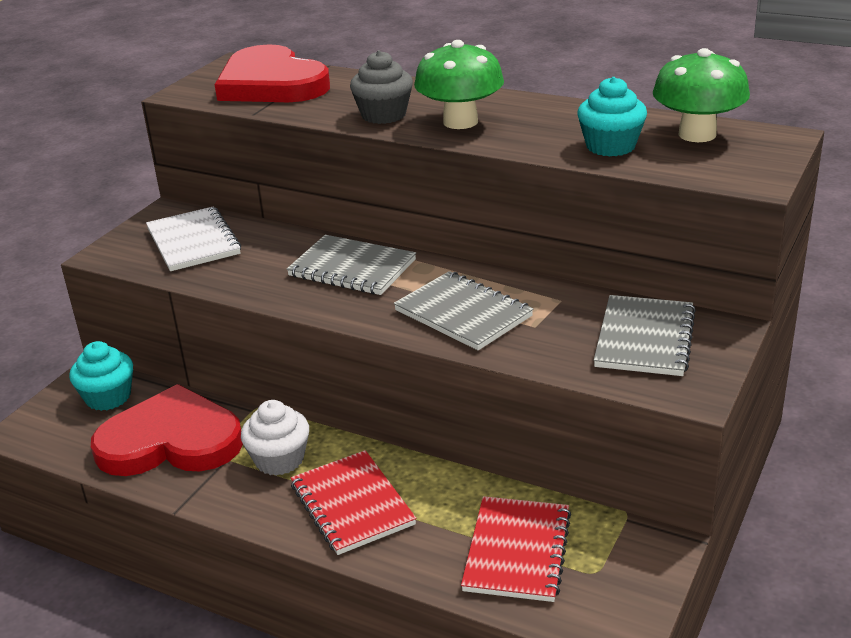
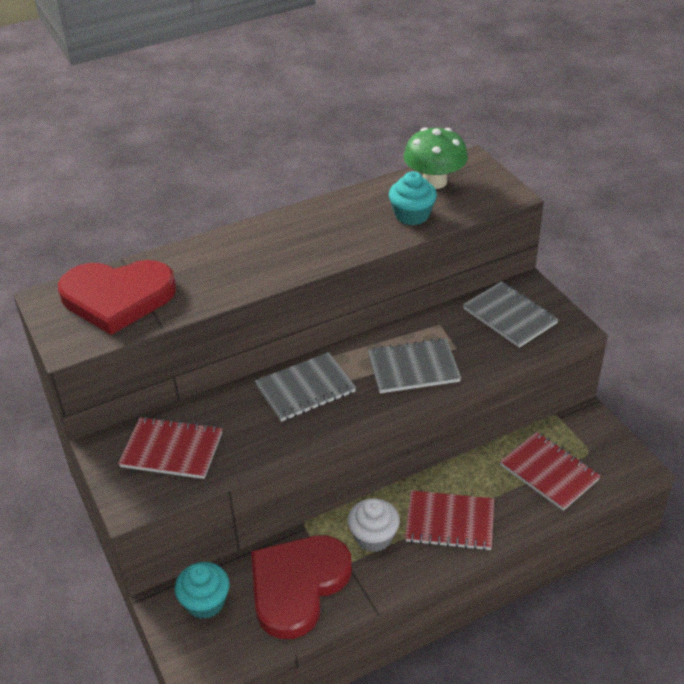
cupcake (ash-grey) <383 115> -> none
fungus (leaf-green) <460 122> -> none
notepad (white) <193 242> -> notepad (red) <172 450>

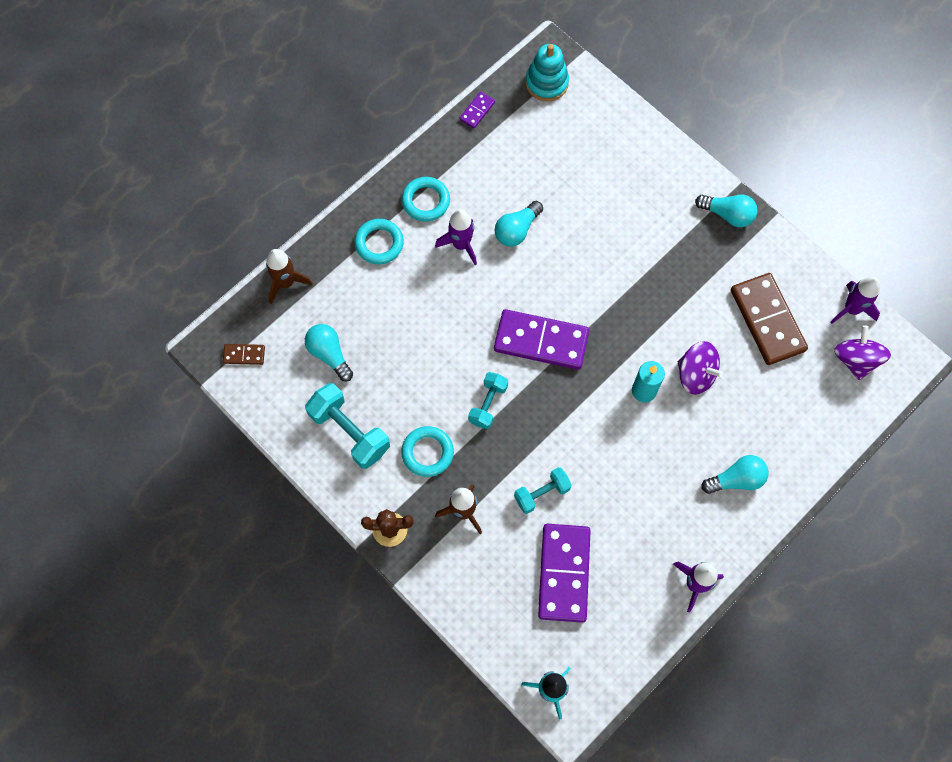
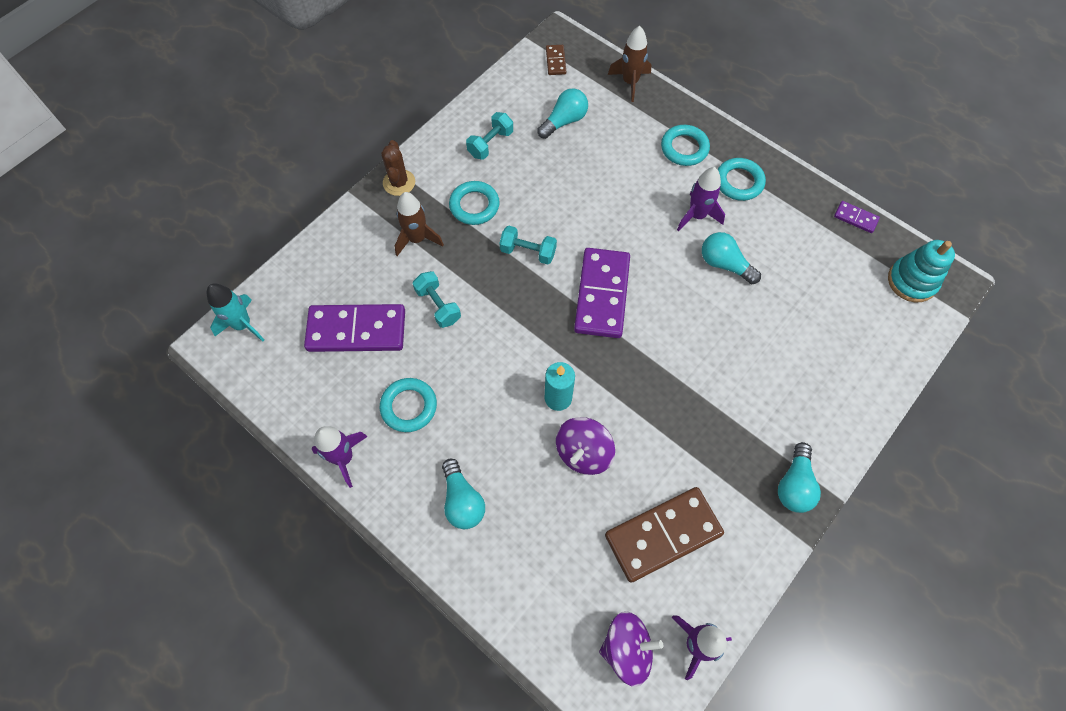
none -> hoop (teal) <409 406>
free weight (teal) <349 431> -> free weight (teal) <490 144>, x0.62

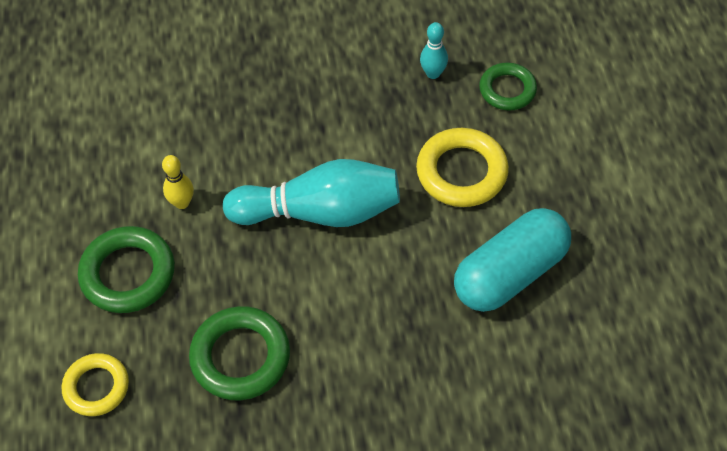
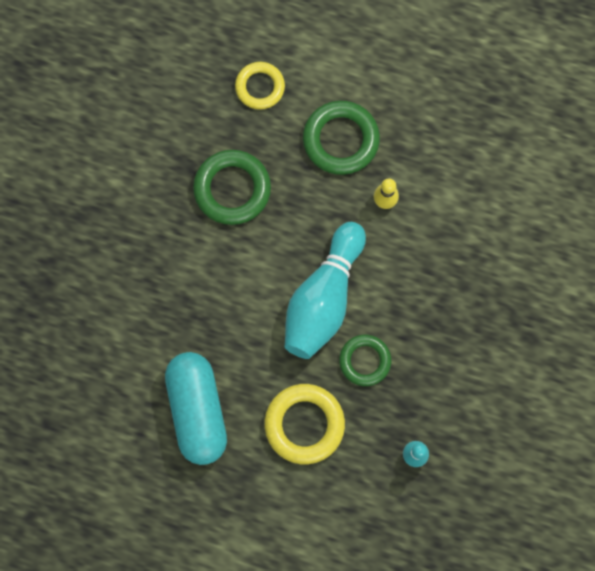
hoop (leaf-green) <507 90> -> hoop (leaf-green) <365 361>, relocated

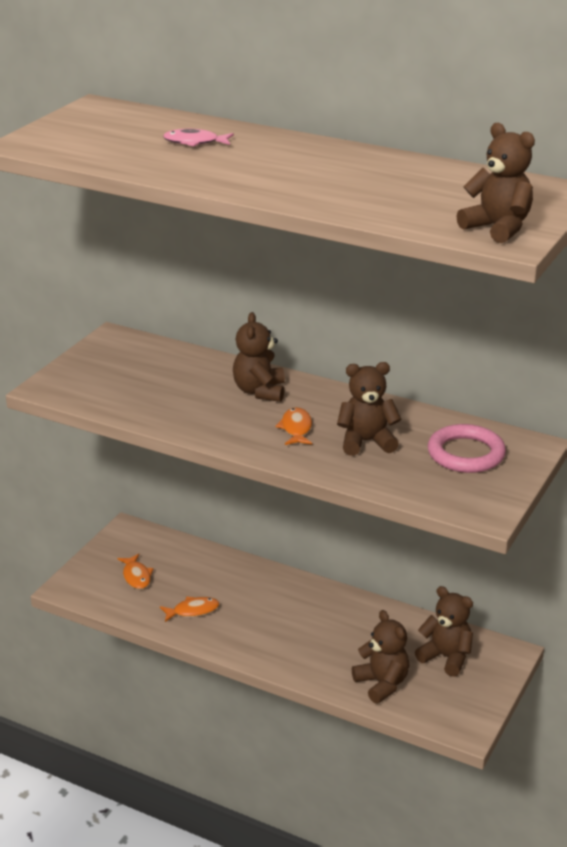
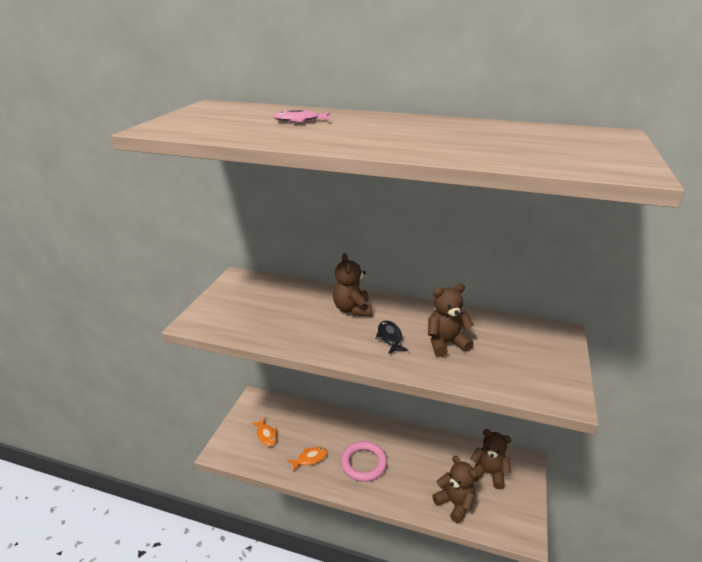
teddy (dark brown) <497 228> -> none
hoop (rosy) <466 454> -> hoop (rosy) <363 463>, relocated
toy fish (orange-coloured) <296 428> -> toy fish (ebony) <390 337>

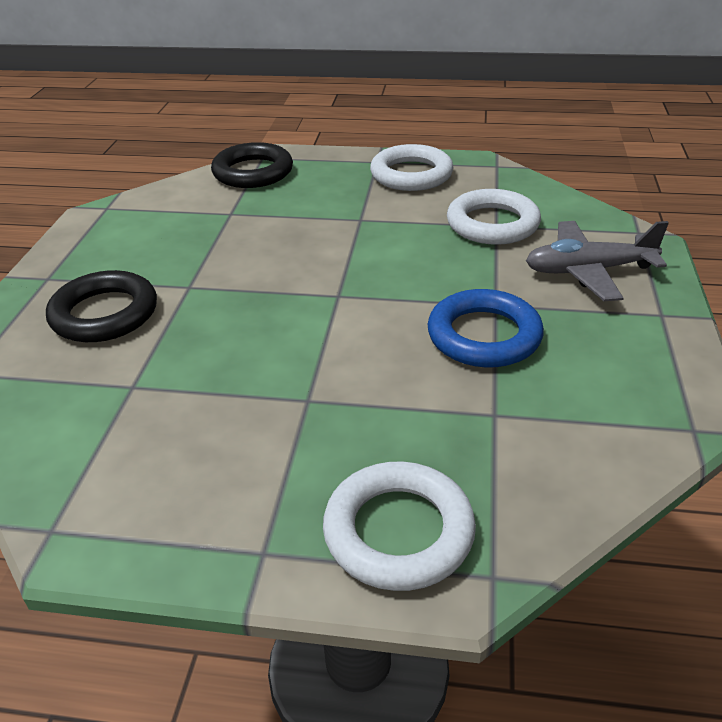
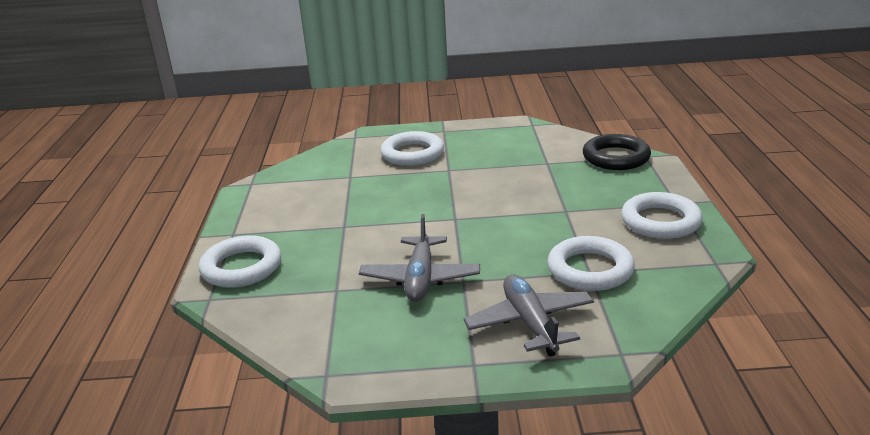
hoop (royal blue) <484 336> -> aeroplane (ash-grey) <420 279>
hoop (ebony) <104 314> -> hoop (white) <412 154>

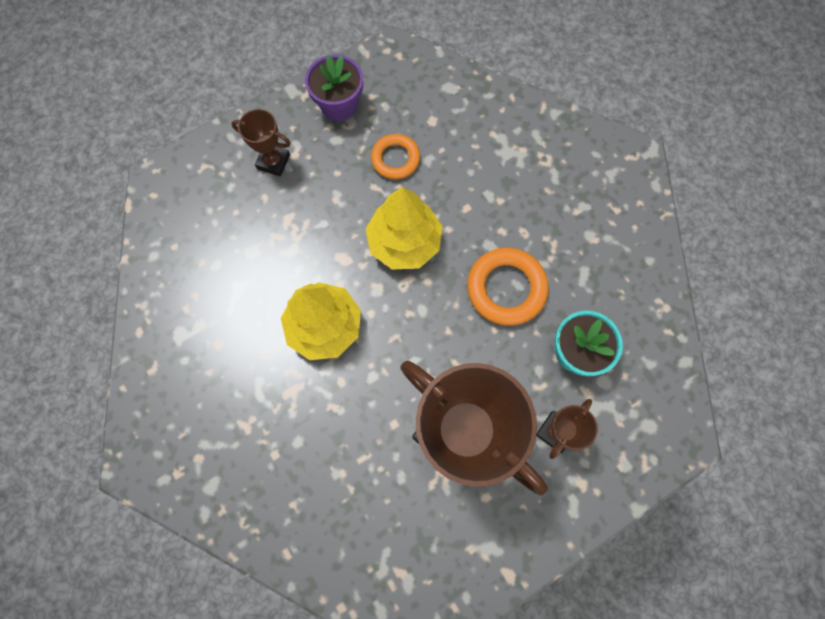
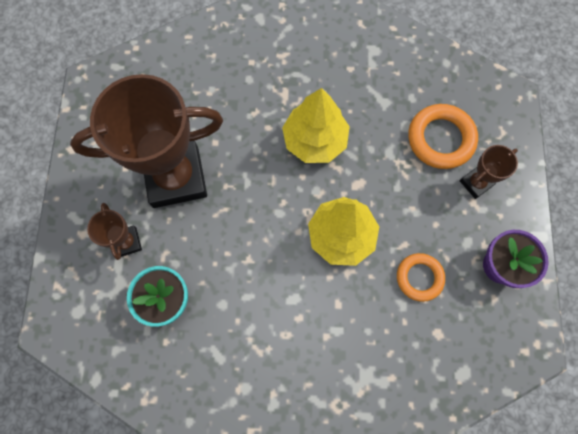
hoop (orange-coloured) <506 288> -> hoop (orange-coloured) <440 139>, relocated

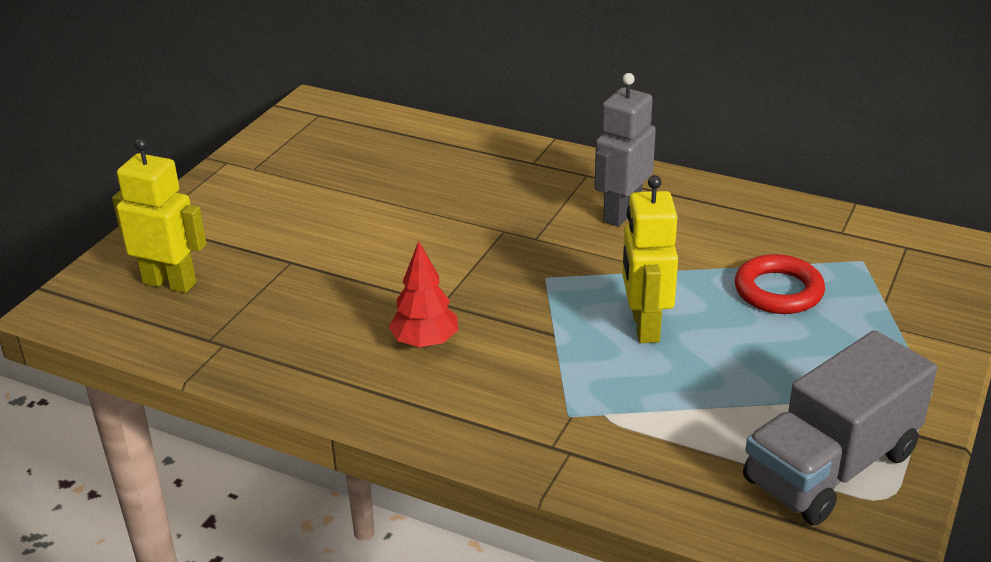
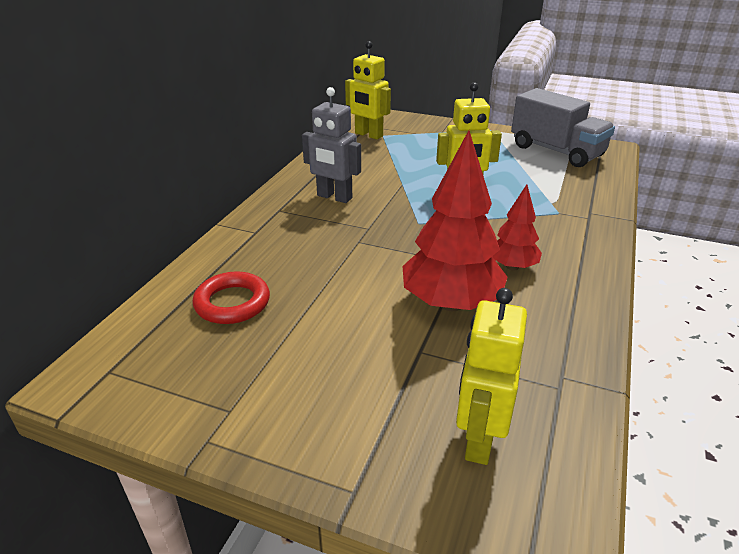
none -> robot figure (yellow) <368 135>
none -> toy tree (red) <451 303>
hoop (red) <778 291> -> hoop (red) <232 303>, relocated

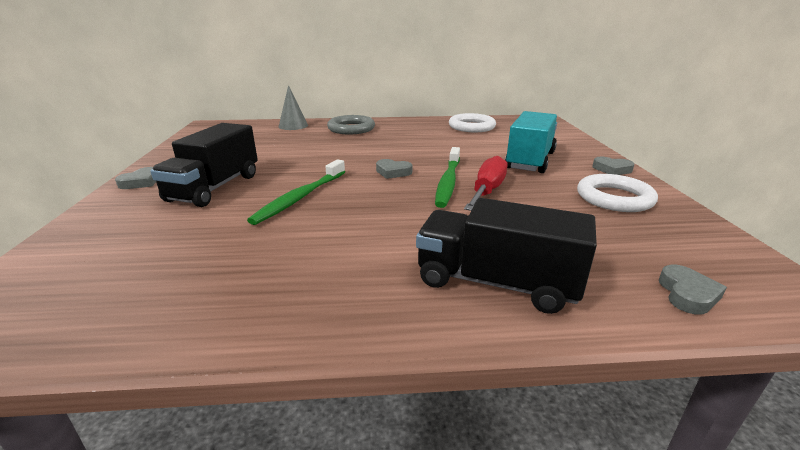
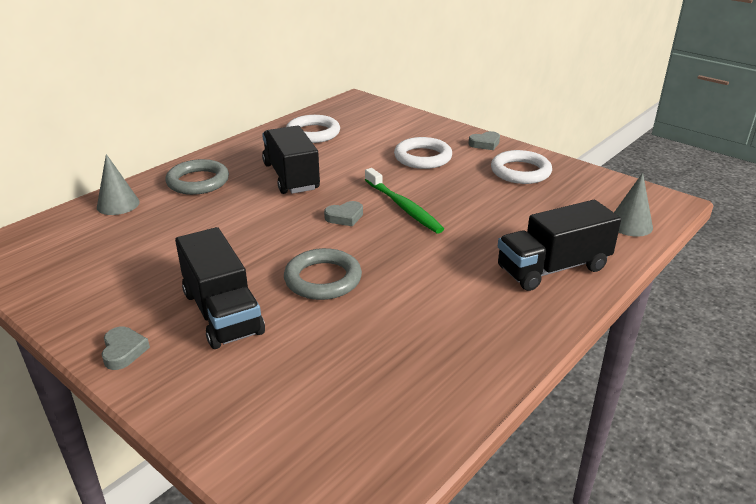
hand screwdriver (red) <487 191> -> none
none -> lorry (ebony) <291 177>
dental brush (leaf-green) <300 197> -> hoop (ash-grey) <323 279>
lorry (teal) <530 160> -> hoop (white) <423 157>
love heart (ash-grey) <687 294> -> solid cone (ash-grey) <630 225>

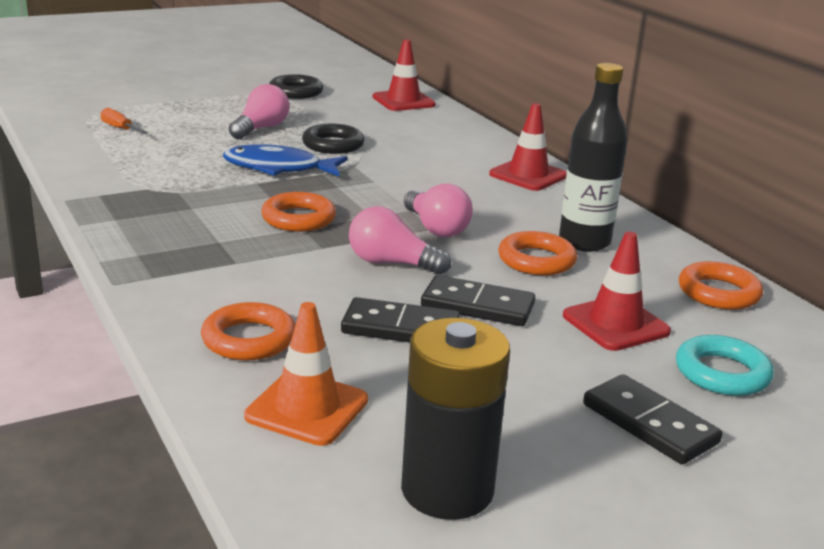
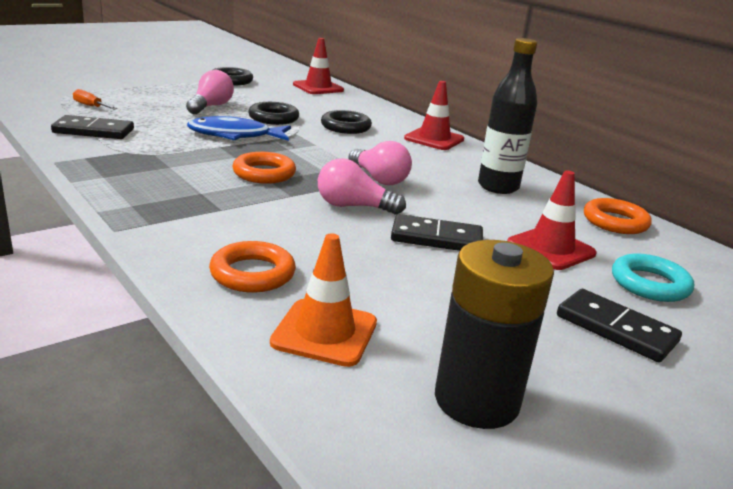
hoop (orange-coloured) <536 260> -> none
none -> hoop (ebony) <345 127>
domino (ebony) <400 328> -> domino (ebony) <93 131>, relocated

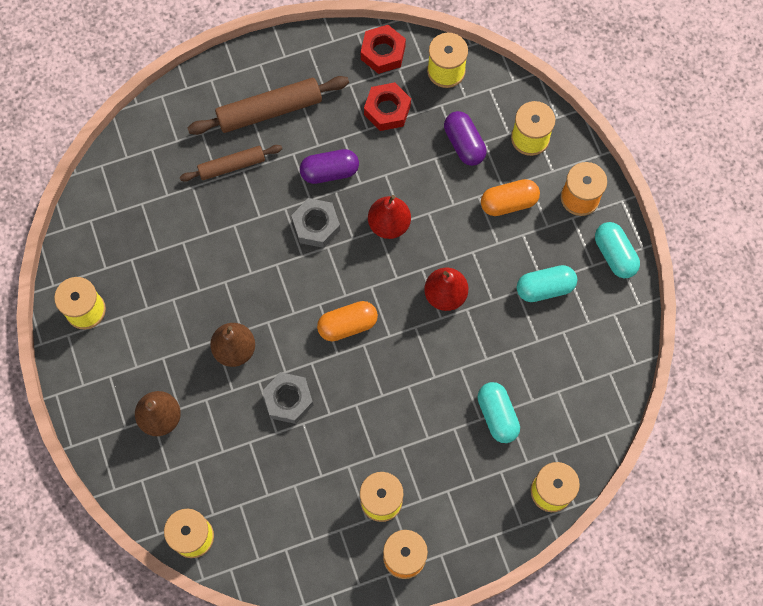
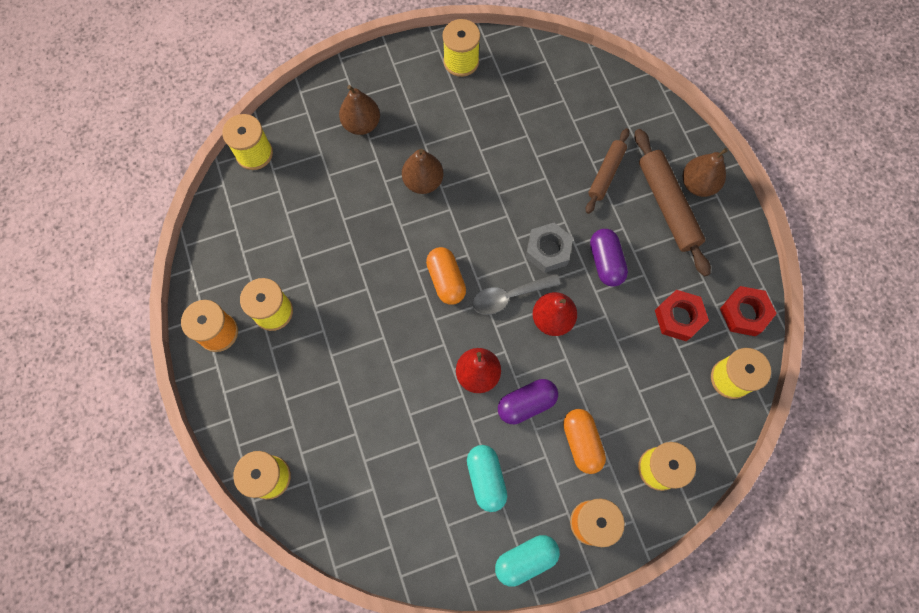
nut (ash-grey) <288 400> -> none
pill shape (teal) <497 415> -> none
none -> spoon (ash-grey) <509 296>
none -> pear (dark brown) <698 184>
pill shape (purple) <464 144> -> pill shape (purple) <526 404>, relocated
pastry roller (dark brown) <232 166> -> pastry roller (dark brown) <606 174>, 45 degrees clockwise

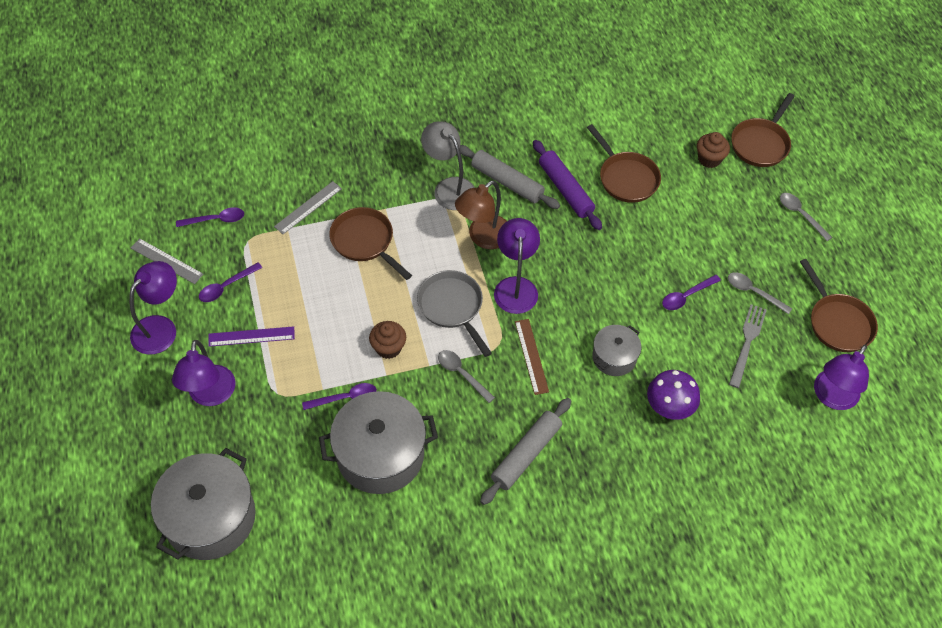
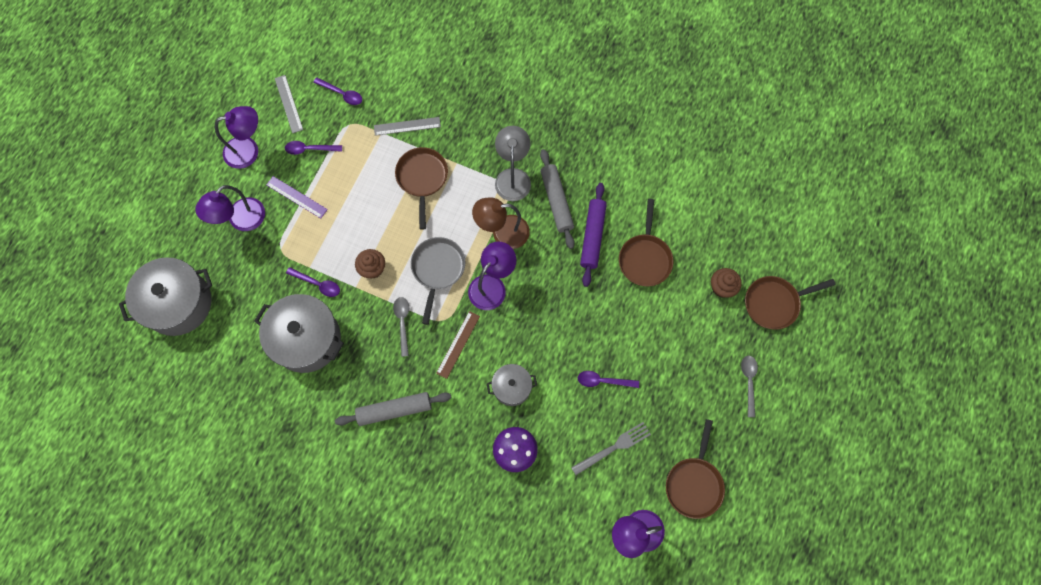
spoon (ash-grey) <753 292> -> none

